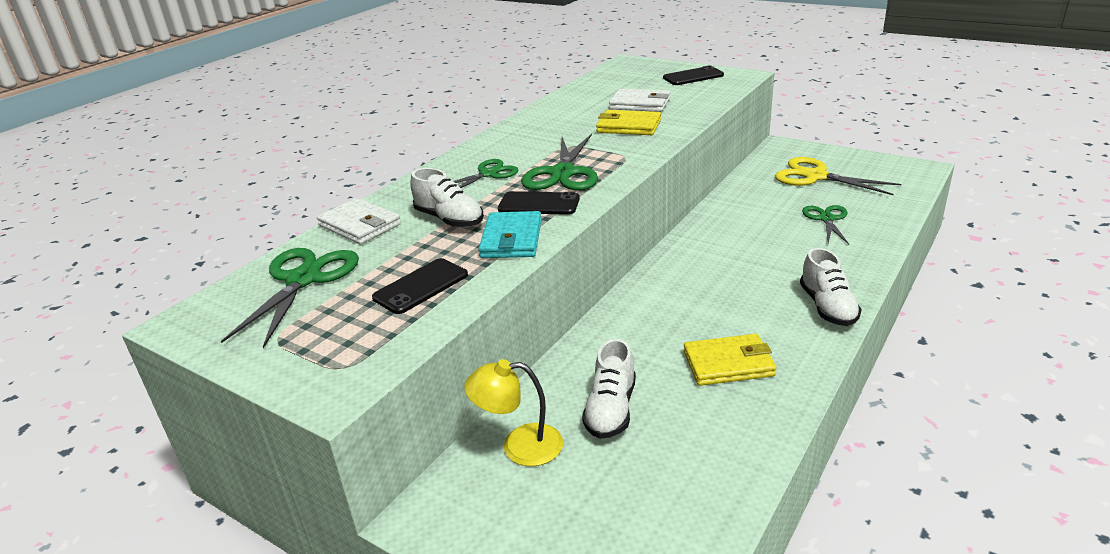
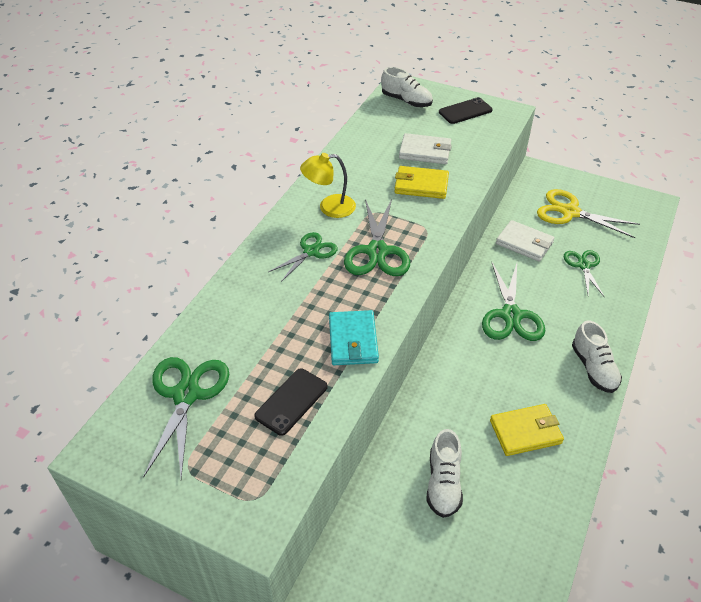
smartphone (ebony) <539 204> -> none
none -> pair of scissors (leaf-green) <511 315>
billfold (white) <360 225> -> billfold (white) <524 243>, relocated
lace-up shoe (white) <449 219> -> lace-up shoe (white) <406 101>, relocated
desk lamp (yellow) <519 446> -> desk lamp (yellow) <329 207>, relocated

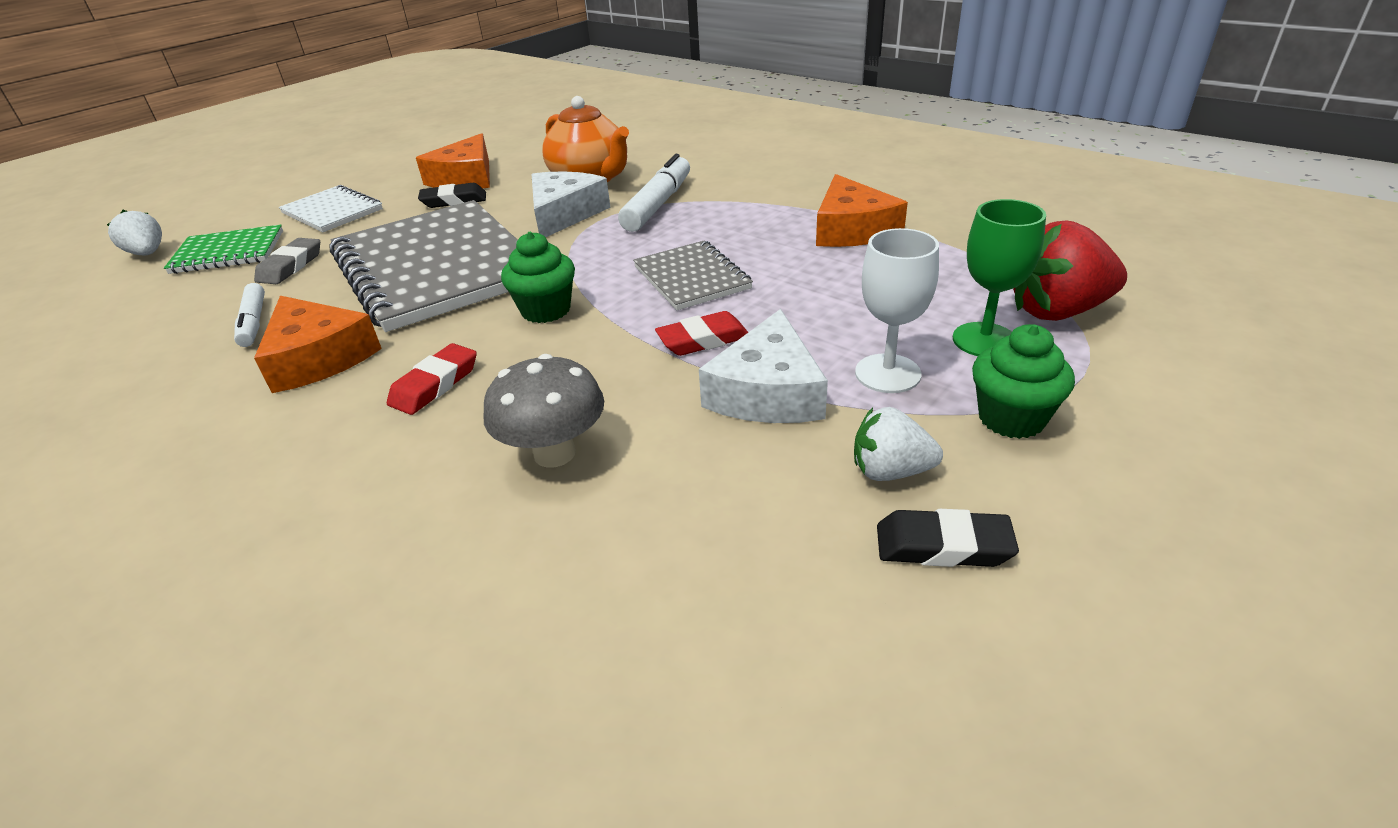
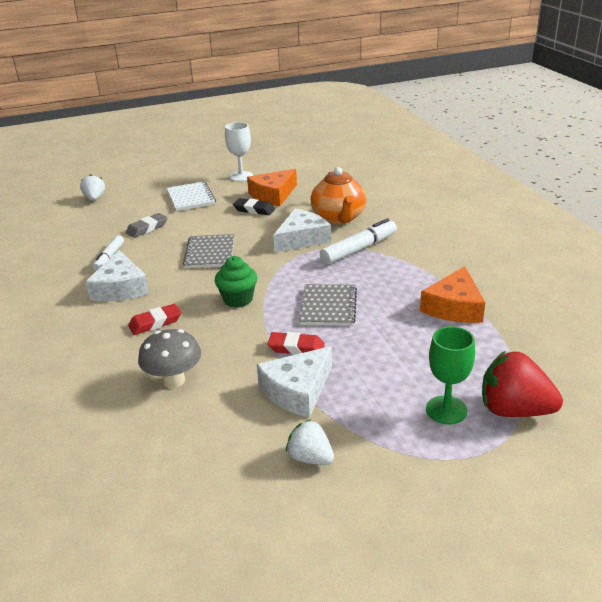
notepad (leaf-green) <228 252> -> none
pencil eraser (ebony) <943 546> -> none
cupcake (leaf-green) <1011 418> -> none
goblet (white) <887 373> -> goblet (white) <241 176>, relocated
piece of cheese (orange-coloured) <318 357> -> piece of cheese (white) <120 288>
notepad (ash-grey) <437 268> -> notepad (ash-grey) <210 253>, x0.49

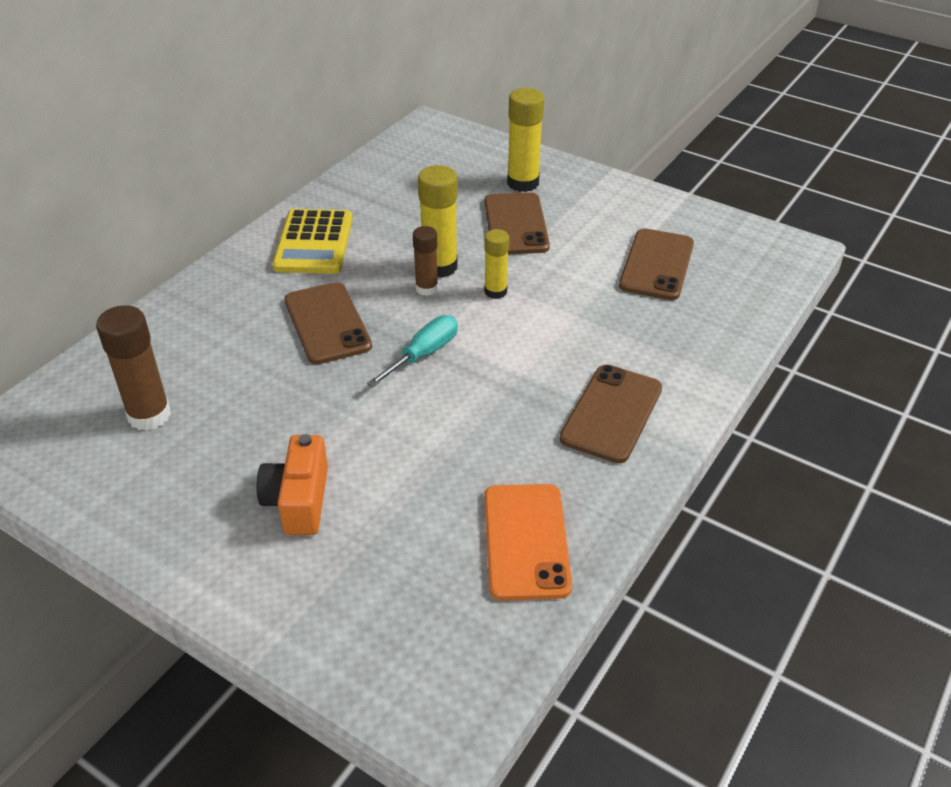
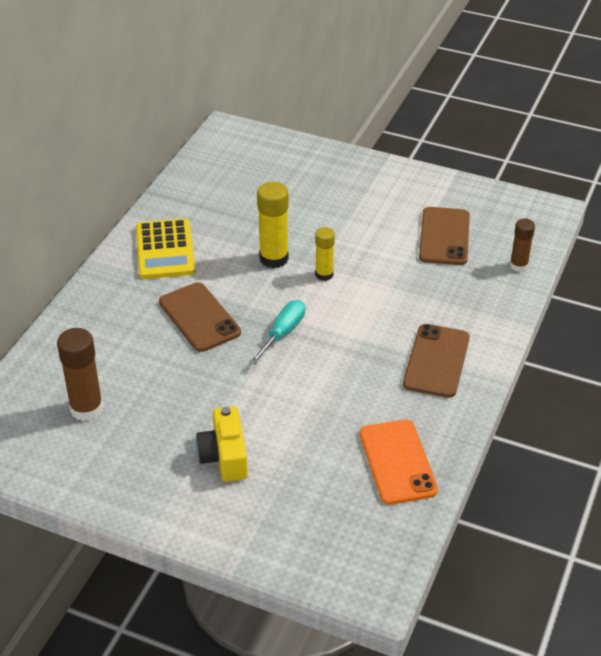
smartphone (dark brown) <516 224> -> none
glue (yellow) <523 183> -> none
glue (dark brown) <426 288> -> glue (dark brown) <518 265>, relocated
compact camera (orange-coloured) <298 500> -> compact camera (yellow) <224 456>

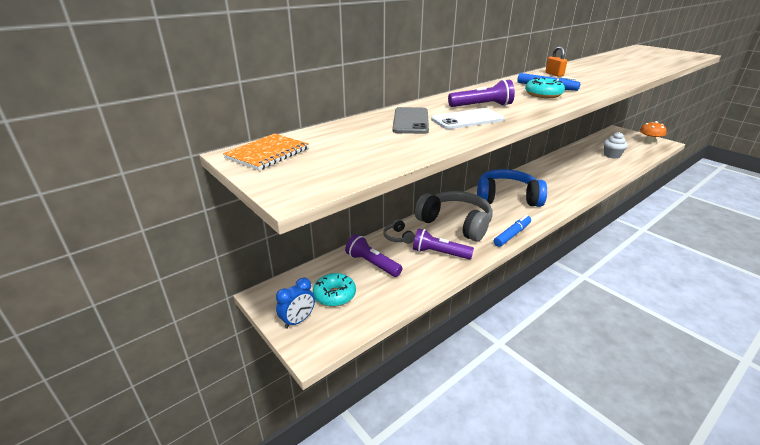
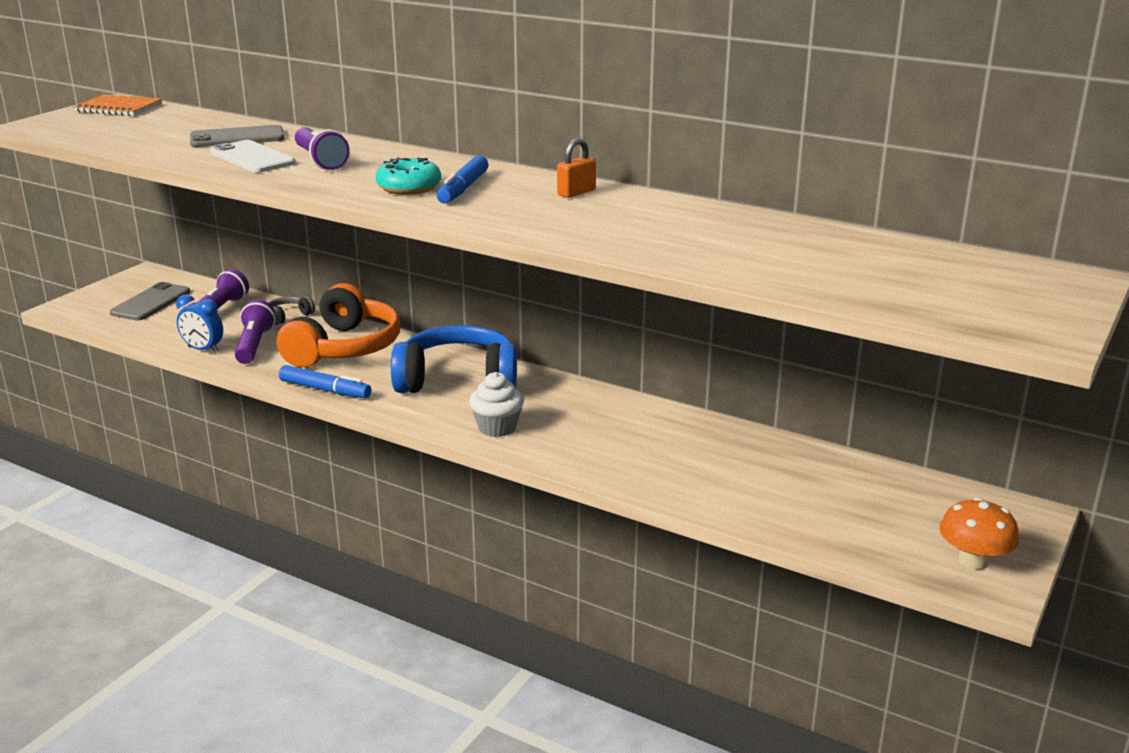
bedside clock (royal blue) <298 320> -> bedside clock (royal blue) <203 350>, relocated
cupcake (white) <612 155> -> cupcake (white) <497 427>, relocated
doughnut (teal) <334 295> -> smartphone (ash-grey) <151 302>
headphones (ash-grey) <456 223> -> headphones (orange-coloured) <344 348>
headphones (royal blue) <507 198> -> headphones (royal blue) <457 380>, 75 degrees counterclockwise

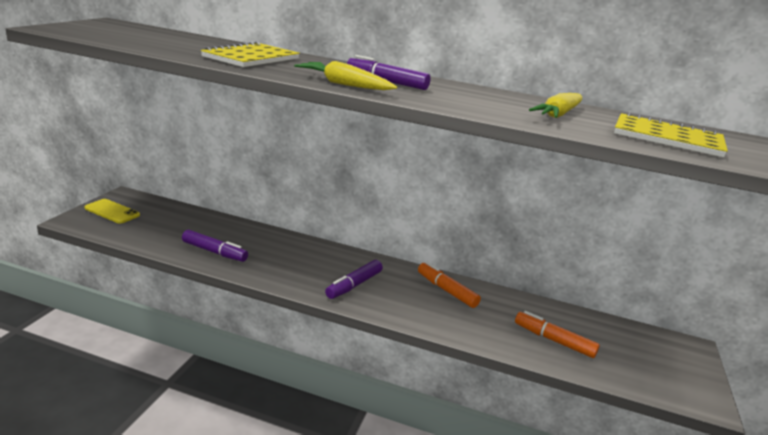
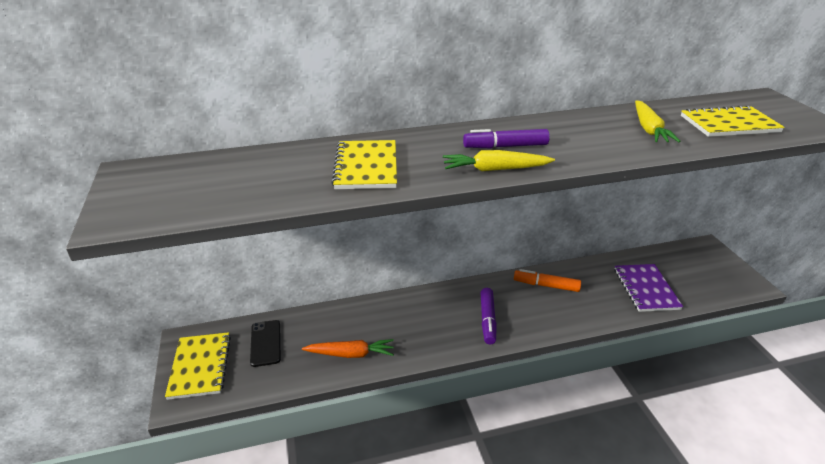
none -> smartphone (ebony) <265 343>
smartphone (yellow) <112 212> -> notepad (yellow) <200 366>
felt pen (purple) <214 252> -> carrot (orange-coloured) <351 354>
felt pen (orange-coloured) <554 340> -> notepad (purple) <645 289>

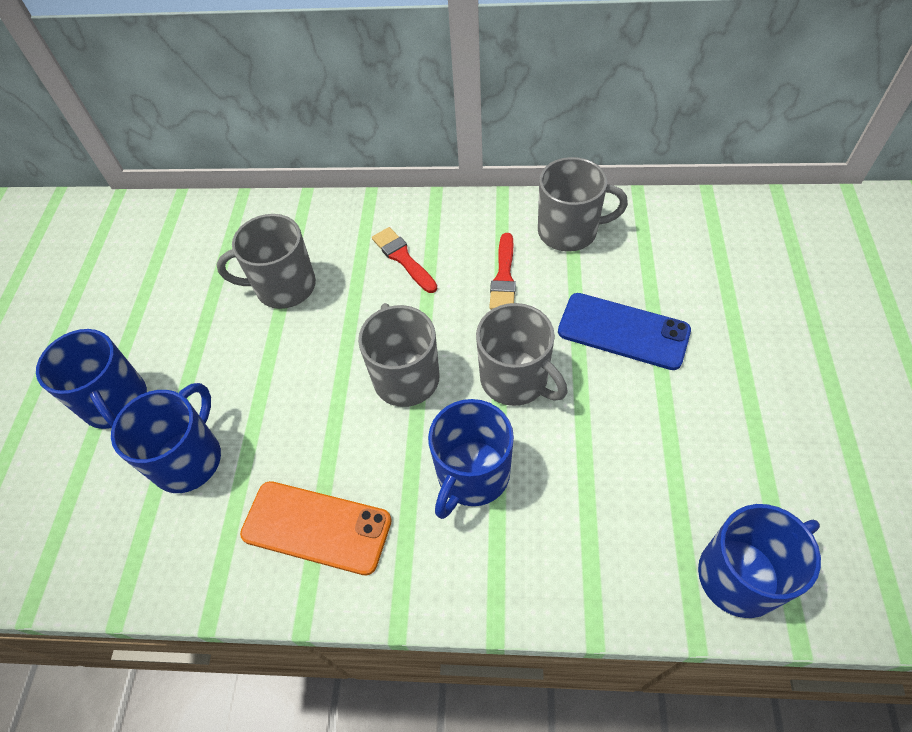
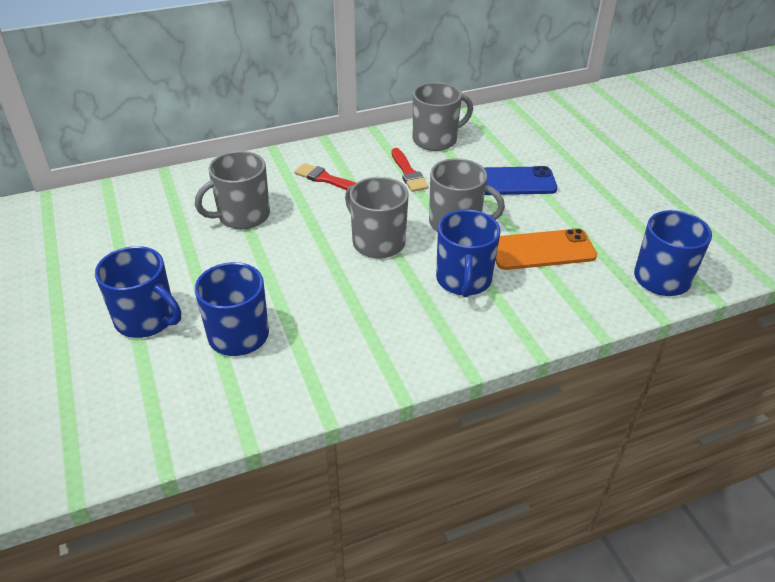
smartphone (orange-coloured) <316 527> -> smartphone (orange-coloured) <542 250>, relocated

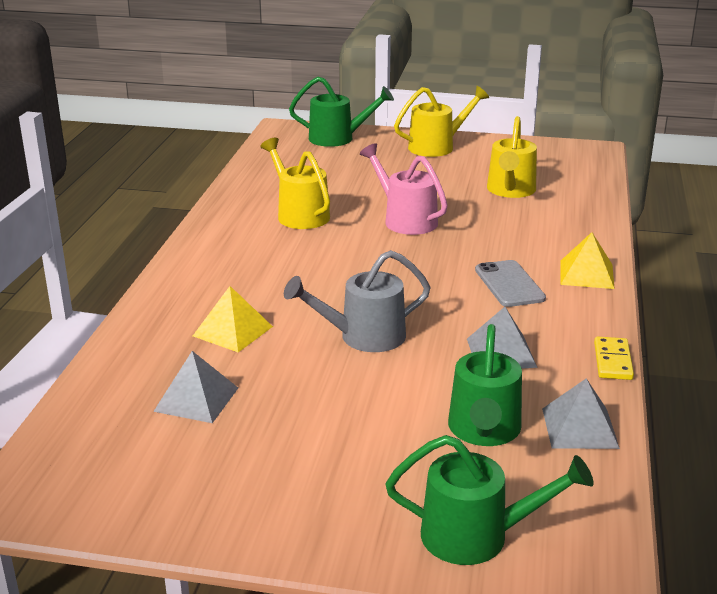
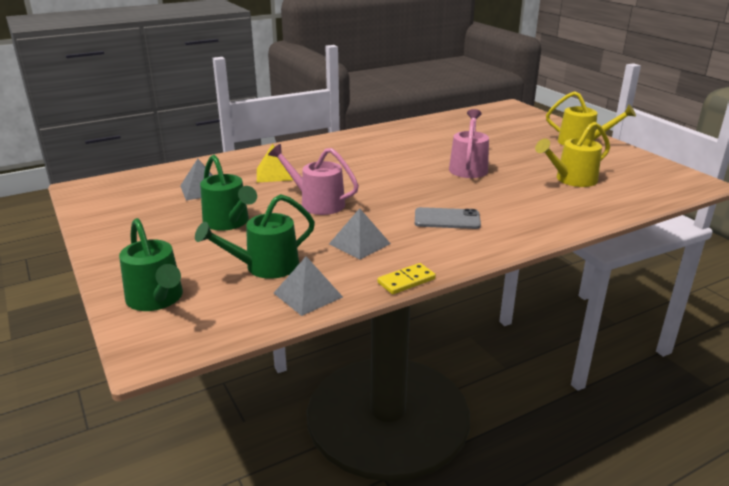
watering can (yellow) <299 214> -> none
pyramid (yellow) <586 274> -> none
watering can (leaf-green) <338 138> -> watering can (leaf-green) <229 222>, relocated
watering can (ash-grey) <363 337> -> watering can (rosy) <317 203>
smartphone (ash-grey) <509 284> -> smartphone (ash-grey) <447 219>, 60 degrees clockwise

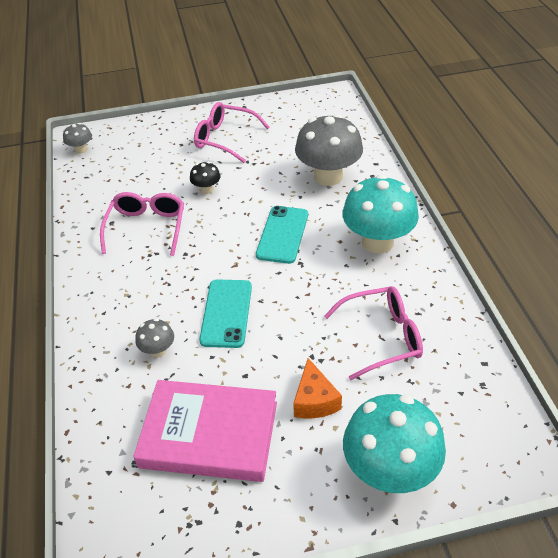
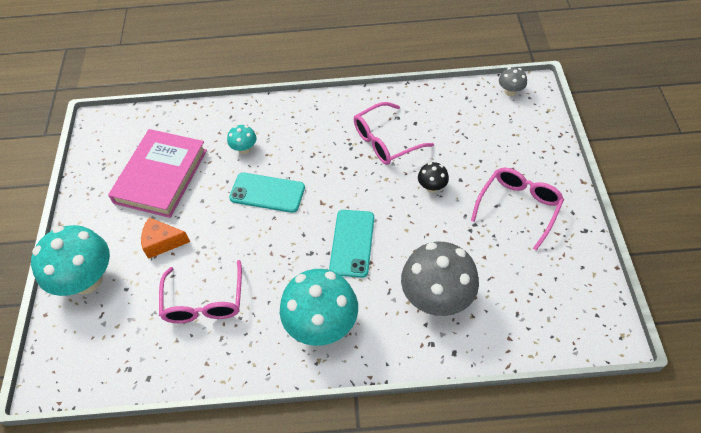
fungus (ash-grey) <158 350> -> fungus (teal) <244 149>
eyeglasses (rosy) <147 227> -> eyeglasses (rosy) <385 141>, 135 degrees clockwise
smartphone (teal) <282 234> -> smartphone (teal) <352 243>, 75 degrees clockwise

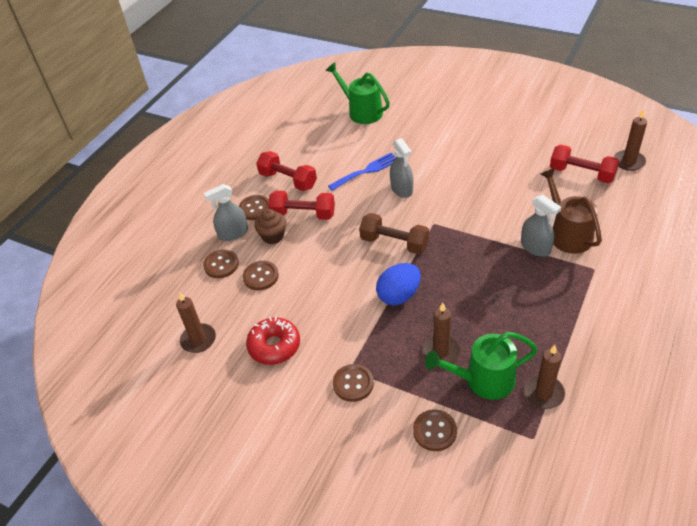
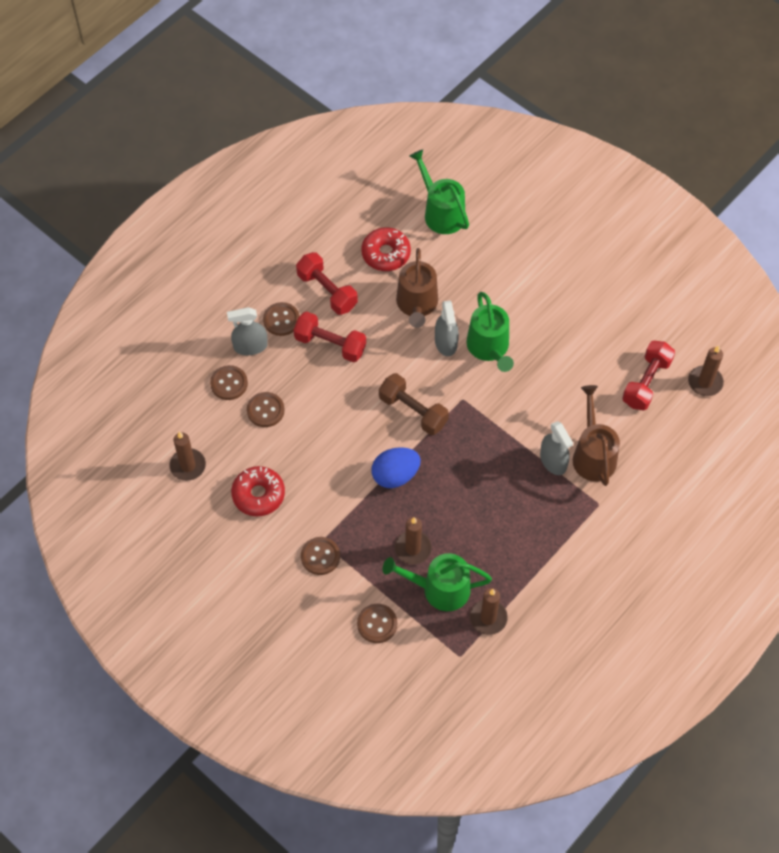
cupcake (dark brown) <273 236> -> none
none -> doughnut (red) <386 254>
none -> watering can (leaf-green) <489 348>
dinner fork (royal blue) <366 171> -> watering can (dark brown) <417 305>
free weight (red) <581 174> -> free weight (red) <646 382>, 75 degrees clockwise

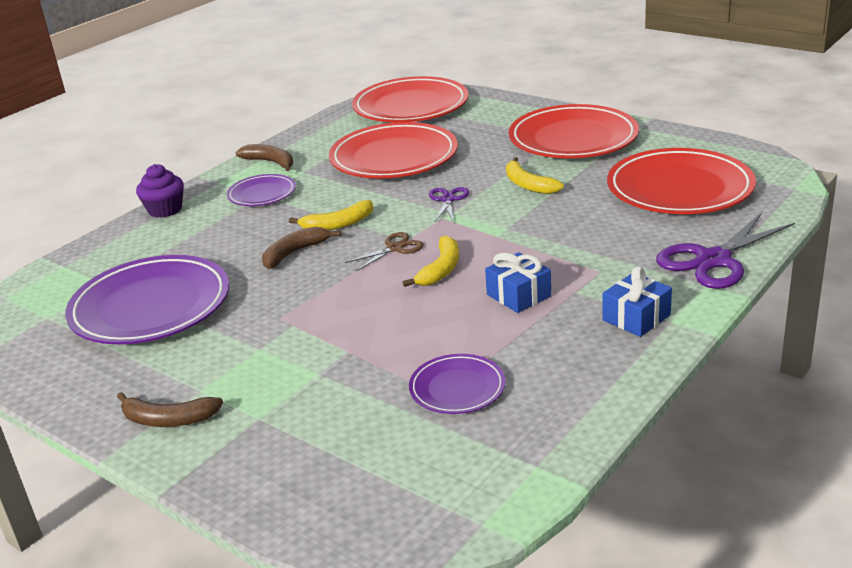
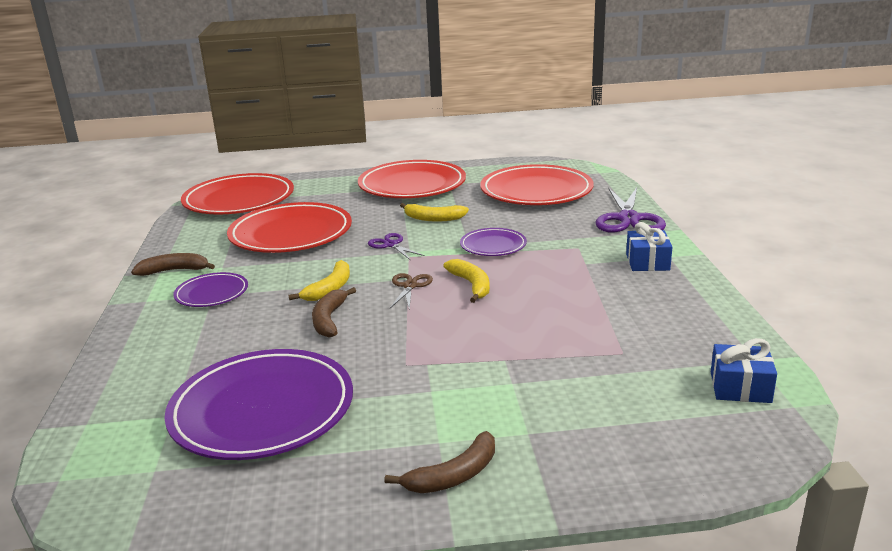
cupcake (purple) <165 210> -> none
dinner plate (purple) <457 388> -> dinner plate (purple) <493 246>, relocated
gift (royal blue) <518 295> -> gift (royal blue) <740 387>, relocated

